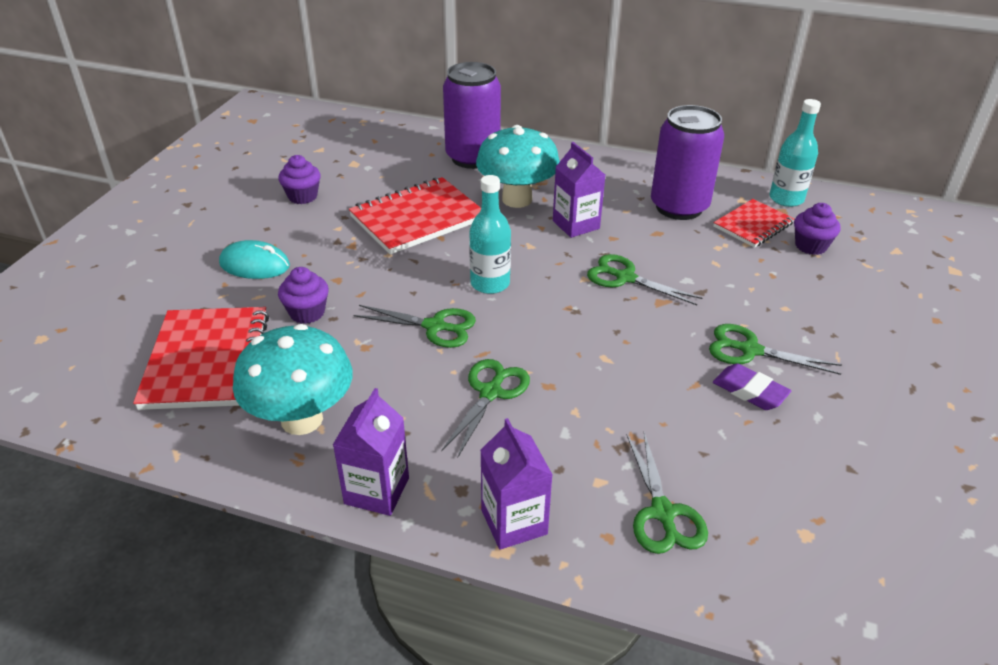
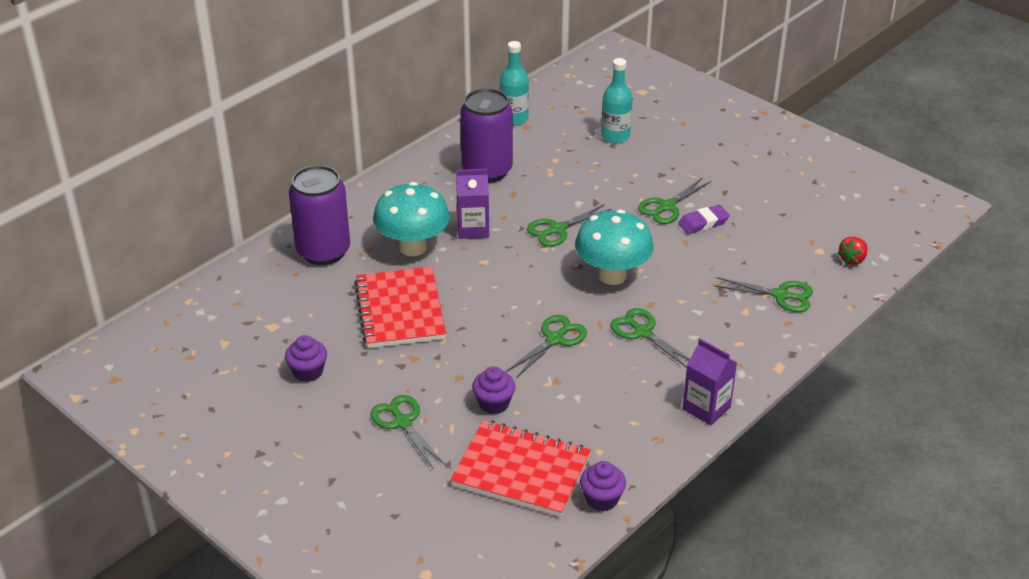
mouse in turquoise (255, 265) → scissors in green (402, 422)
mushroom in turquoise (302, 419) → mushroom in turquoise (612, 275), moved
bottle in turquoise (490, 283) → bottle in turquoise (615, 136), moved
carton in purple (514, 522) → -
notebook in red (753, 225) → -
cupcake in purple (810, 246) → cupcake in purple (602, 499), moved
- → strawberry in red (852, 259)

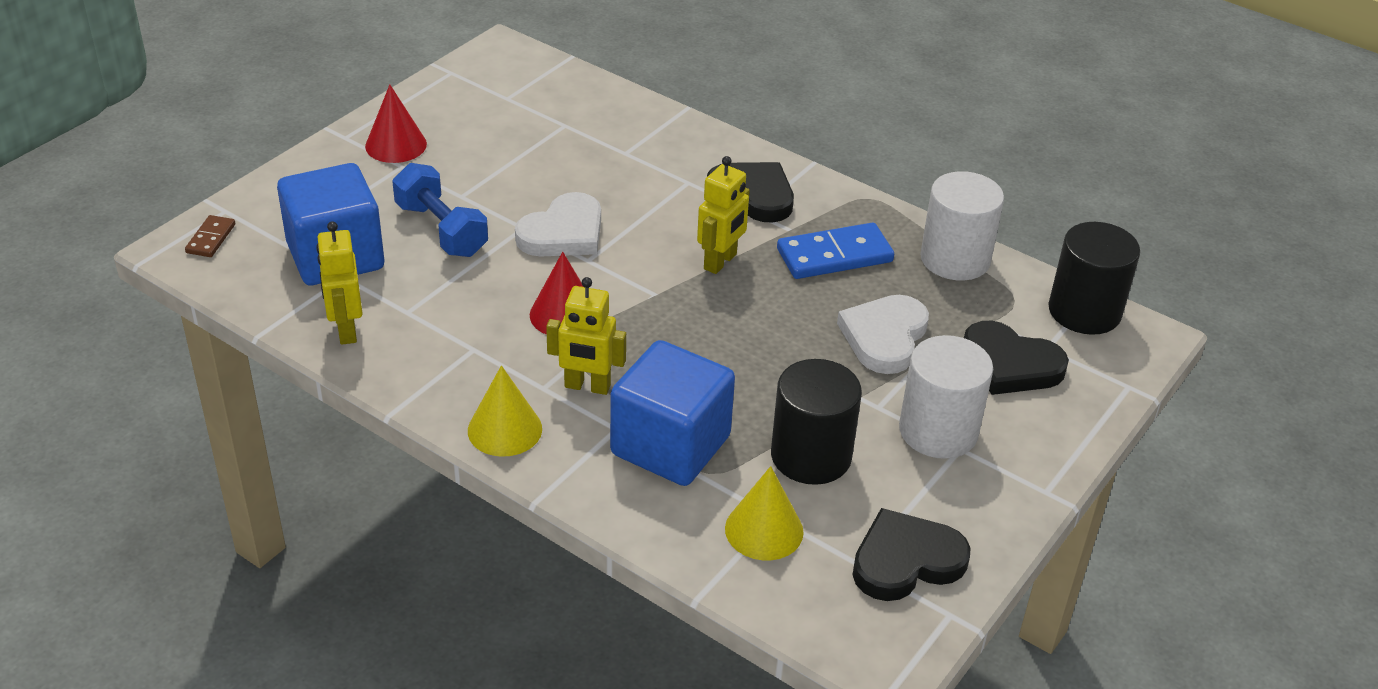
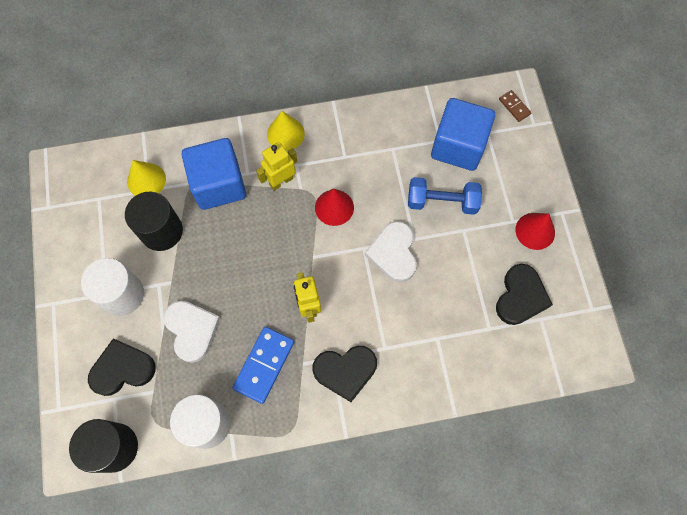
robot in yellow (346, 330) → -
heart in black (906, 561) → heart in black (520, 296), moved

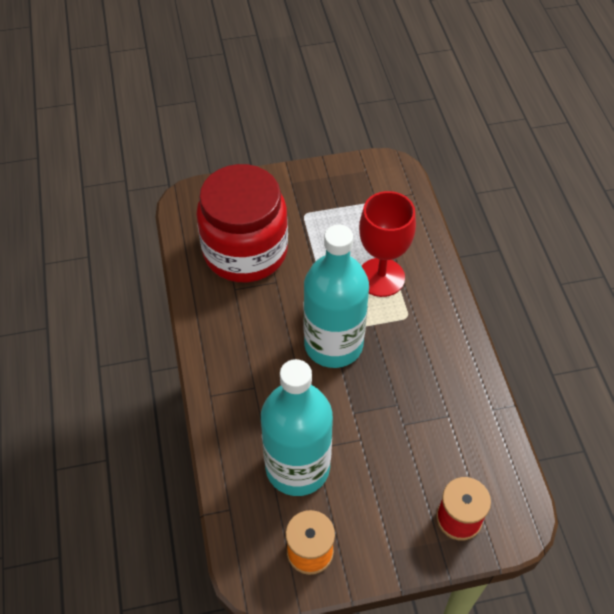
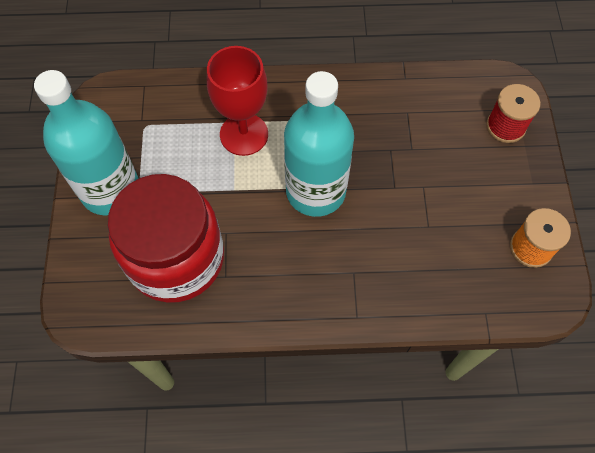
bottle in turquoise (297, 467) → bottle in turquoise (110, 190), moved

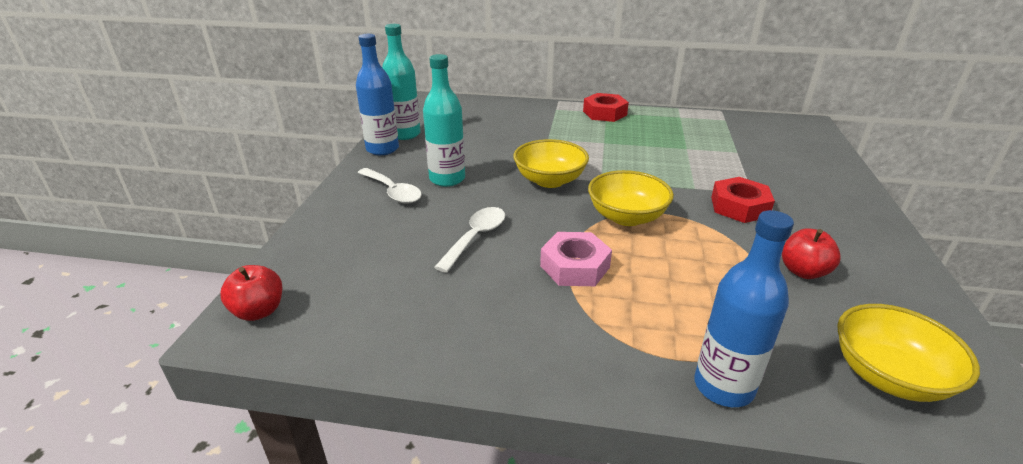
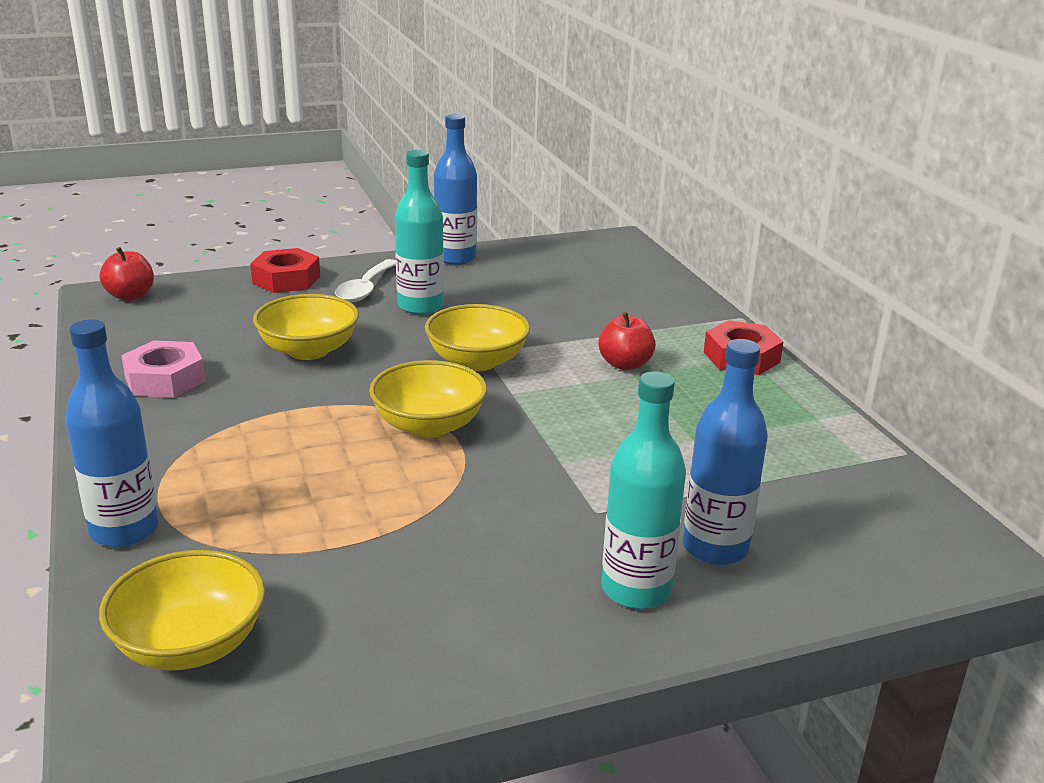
bottle in turquoise (405, 134) → bottle in turquoise (636, 589), moved
spoon in white (476, 237) → bowl in yellow (308, 350)
nut in pink (575, 266) → nut in pink (165, 379), moved
nut in red (739, 207) → nut in red (286, 279), moved
apple in red (803, 271) → apple in red (625, 364), moved
- → bottle in blue (715, 548)

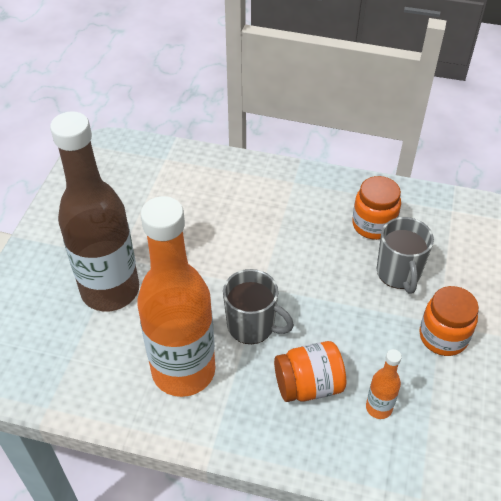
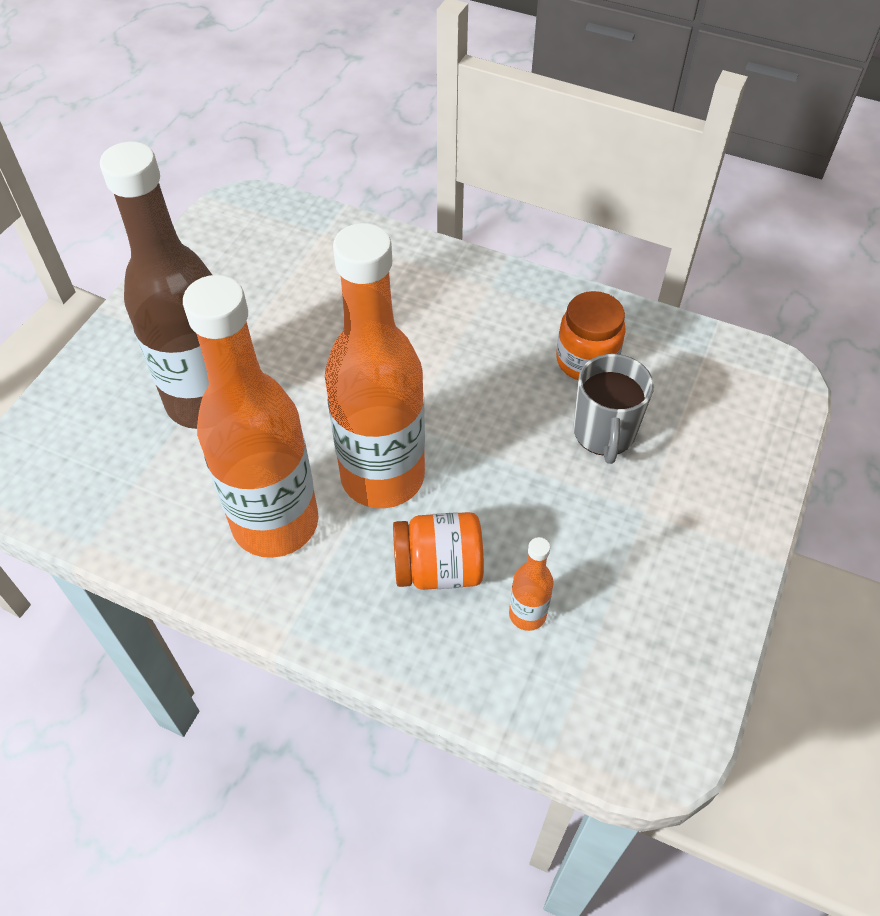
mug in grey (252, 326) → bottle in orange (382, 476)
jar in orange (443, 337) → -

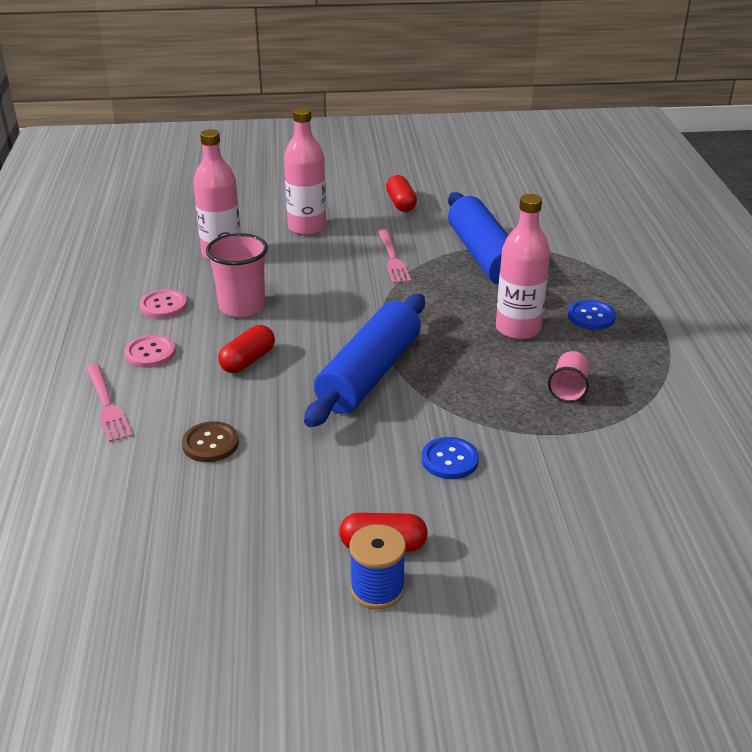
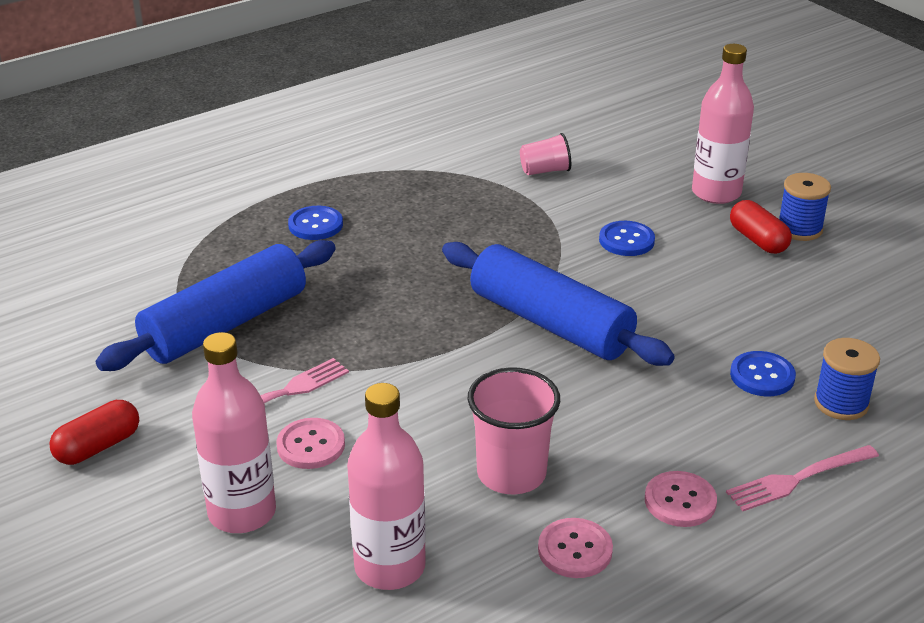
fork in pink (107, 405) → fork in pink (797, 479), 150 degrees counterclockwise
button in brown (210, 443) → button in blue (762, 376)
capsule in red (248, 361) → -
rolling pin in blue (369, 374) → rolling pin in blue (551, 323), 45 degrees clockwise
bottle in pink (518, 329) → bottle in pink (716, 193), moved
cup in pink (568, 389) → cup in pink (545, 171), moved
- → button in pink (311, 445)
- → spool in blue (841, 403)

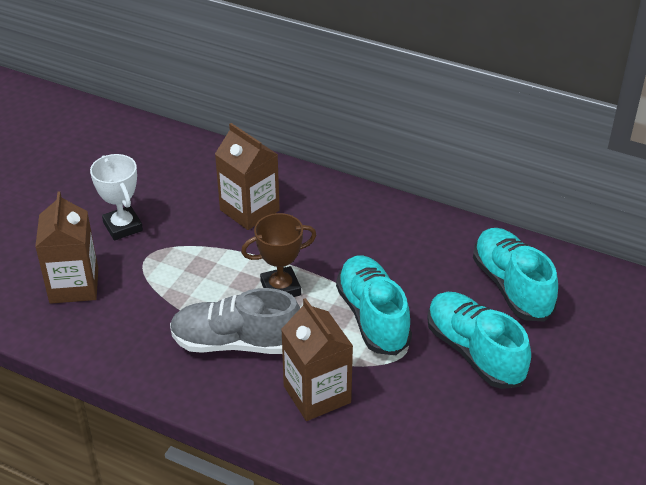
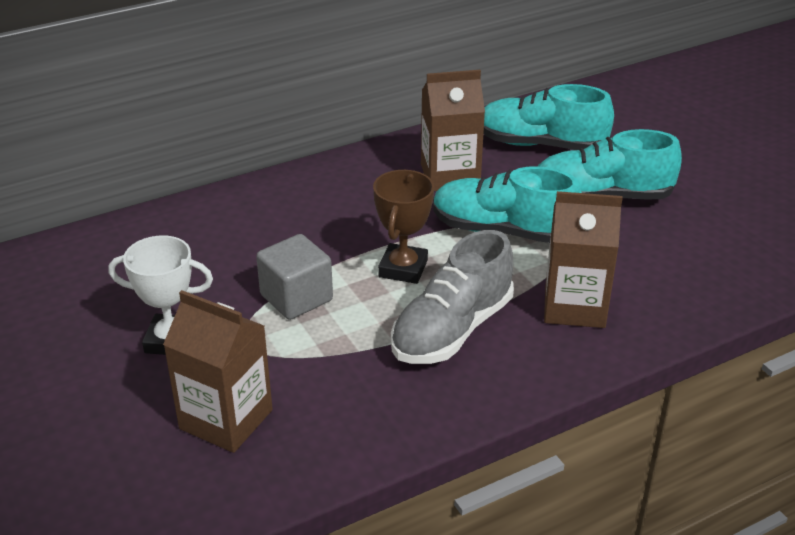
carton in brown (249, 210) → carton in brown (450, 175), moved
- → cube in grey (296, 298)

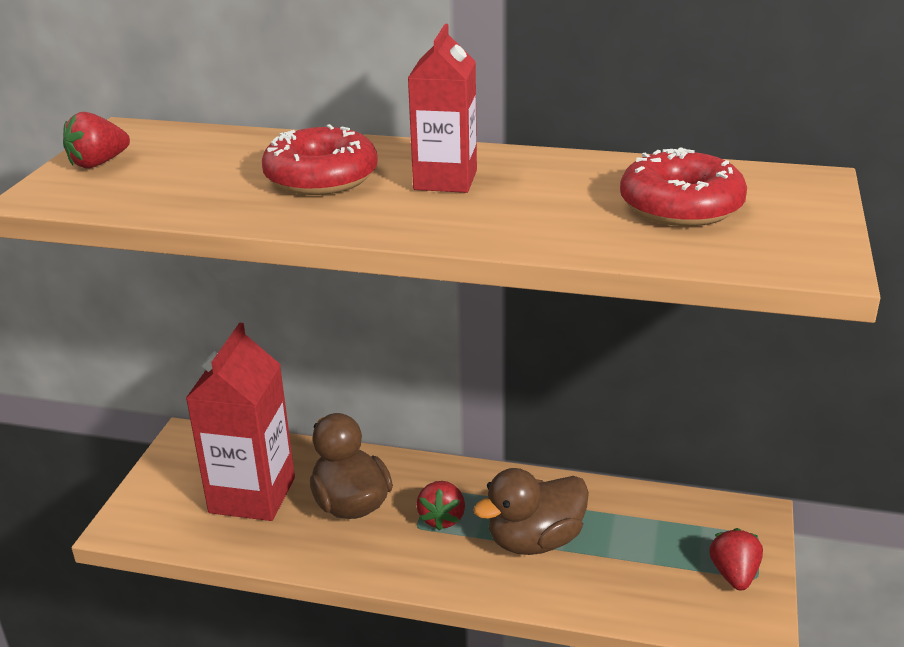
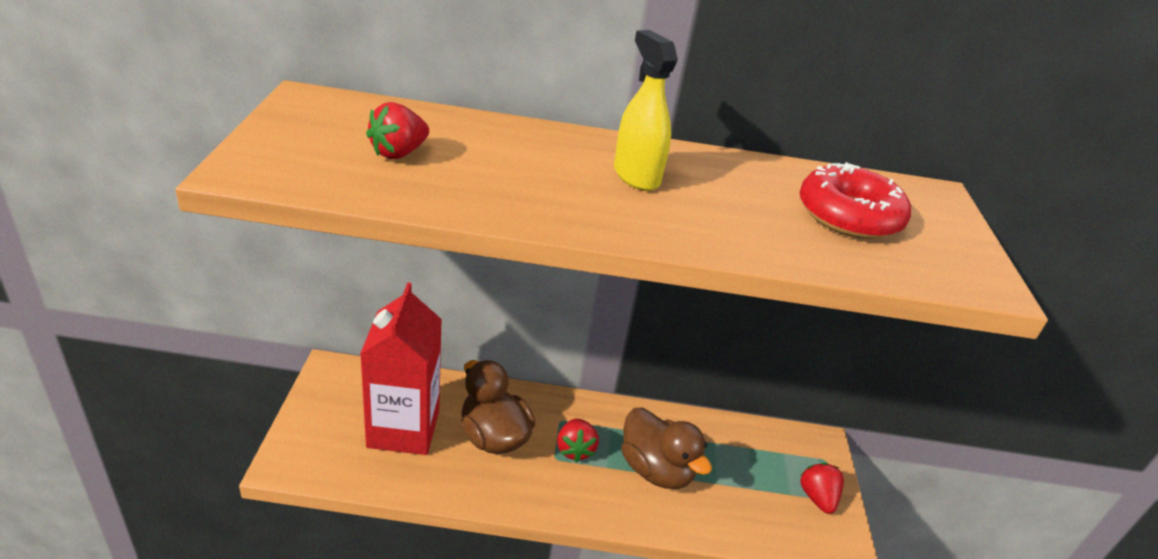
strawberry in red (98, 163) → strawberry in red (398, 153), moved
donut in red (321, 177) → -
carton in red (445, 180) → spray bottle in yellow (636, 176)
duck in brown (535, 541) → duck in brown (656, 470), 90 degrees counterclockwise

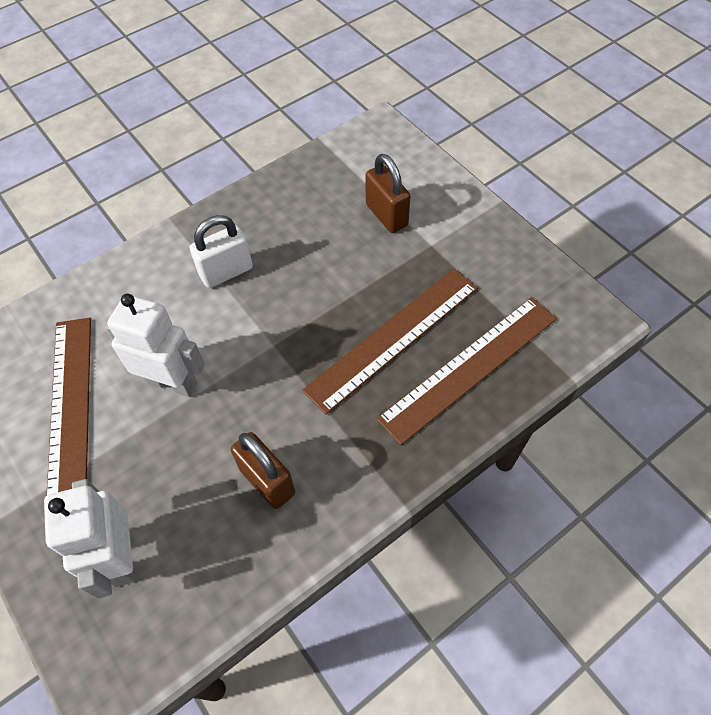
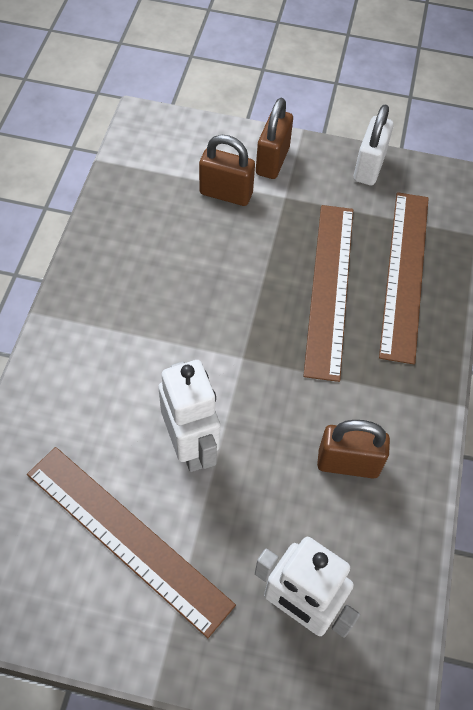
robot in white (172, 382) → robot in white (191, 446), 90 degrees clockwise
padlock in white (226, 272) → padlock in white (369, 167), moved
- → padlock in brown (272, 161)

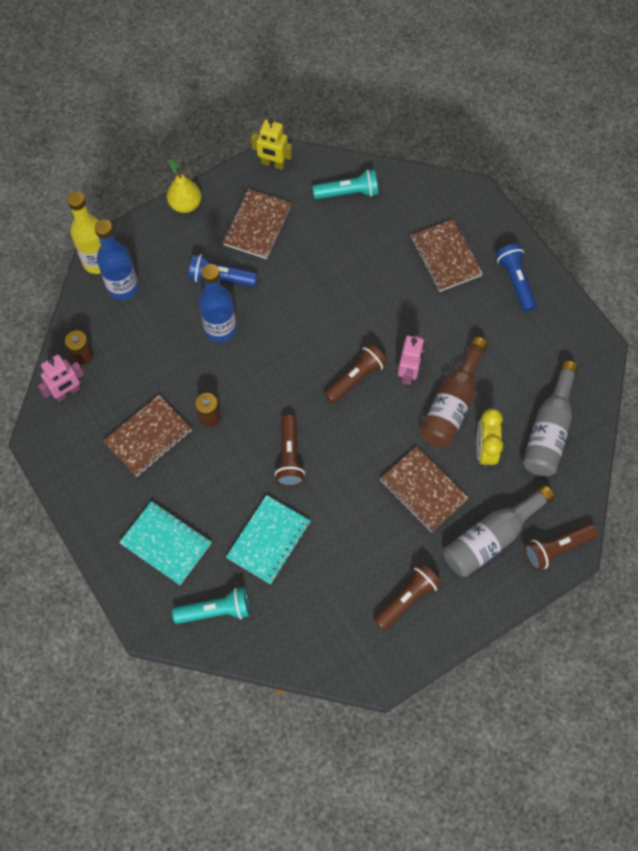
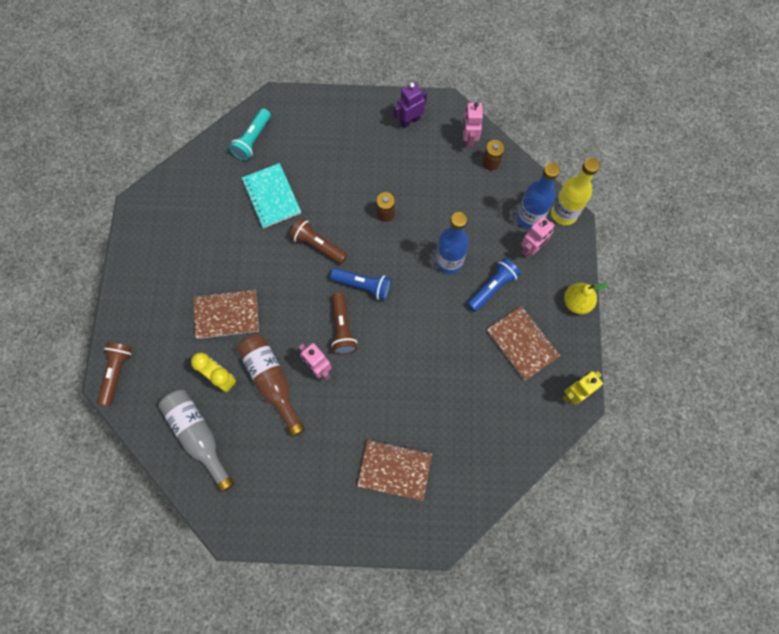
notebook in brown (148, 436) → -
notebook in turquoise (166, 543) → -
flashlight in turquoise (348, 193) → -
flashlight in brown (407, 599) → -
bottle in grey (491, 538) → -
flashlight in blue (515, 281) → flashlight in blue (363, 286), moved
- → robot in purple (410, 121)
- → robot in pink (531, 249)

